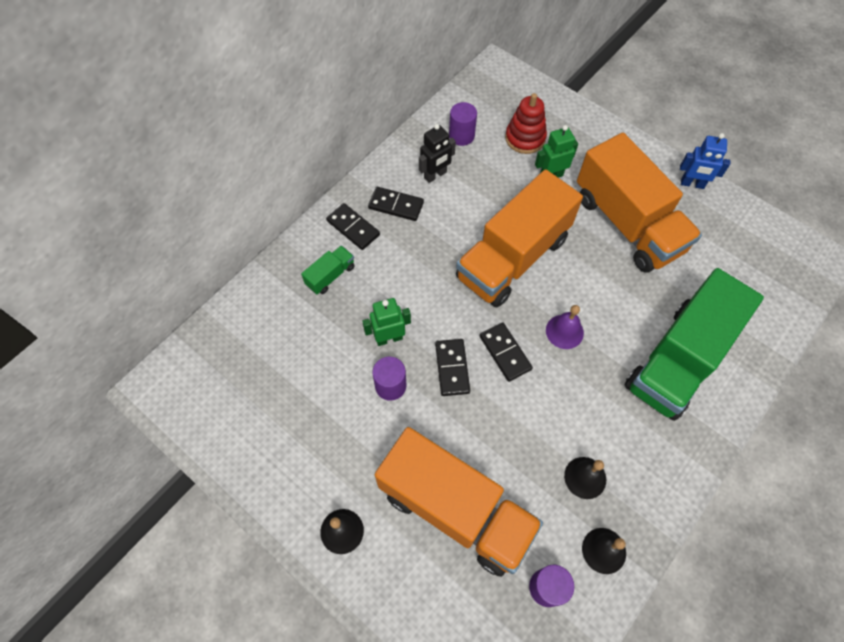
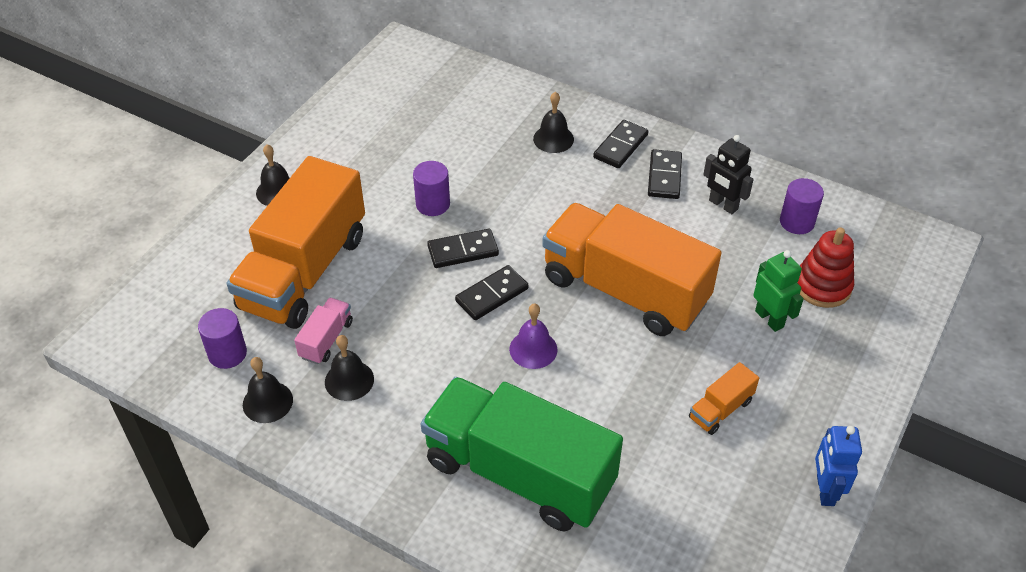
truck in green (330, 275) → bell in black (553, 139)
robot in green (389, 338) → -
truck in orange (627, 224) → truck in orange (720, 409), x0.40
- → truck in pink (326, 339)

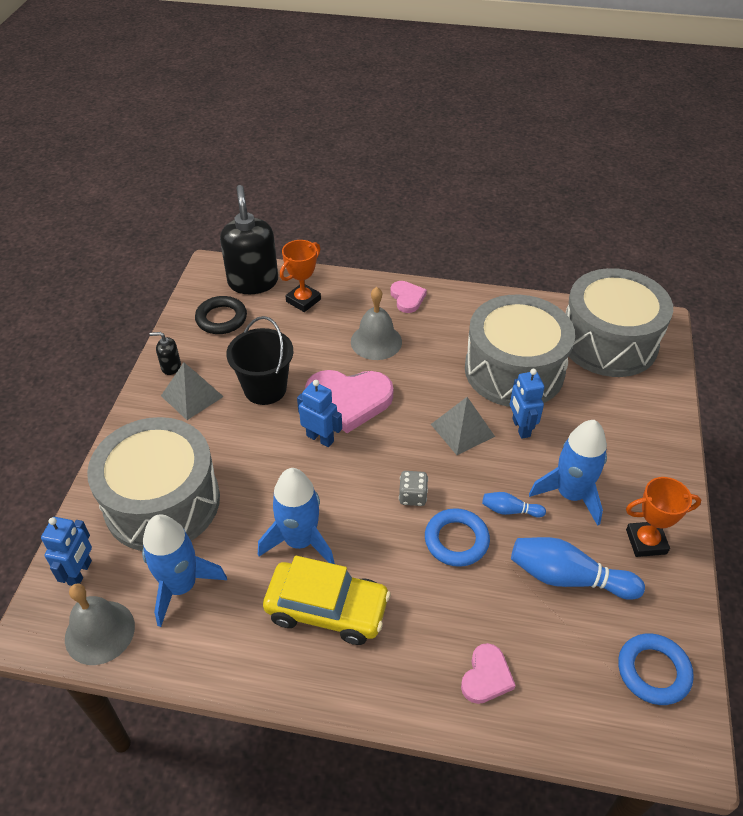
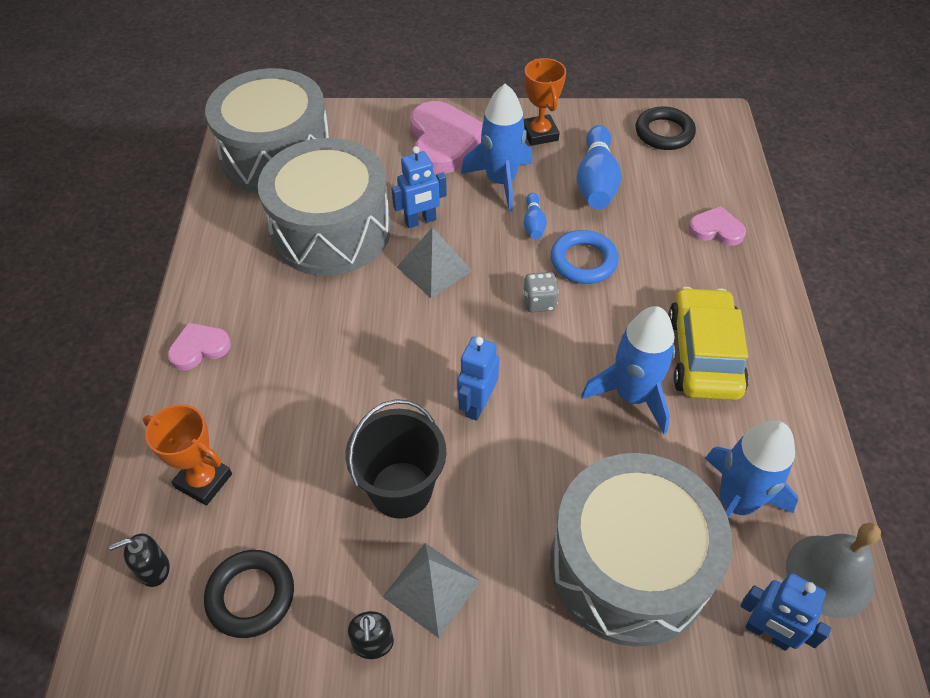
robot in blue (80, 572) → robot in blue (767, 633), 150 degrees counterclockwise
soap dispenser in black (253, 282) → soap dispenser in black (154, 569), x0.43
heart in pink (349, 400) → heart in pink (444, 141), moved
bell in grey (376, 341) → -
ring in blue (653, 671) → ring in black (664, 133)

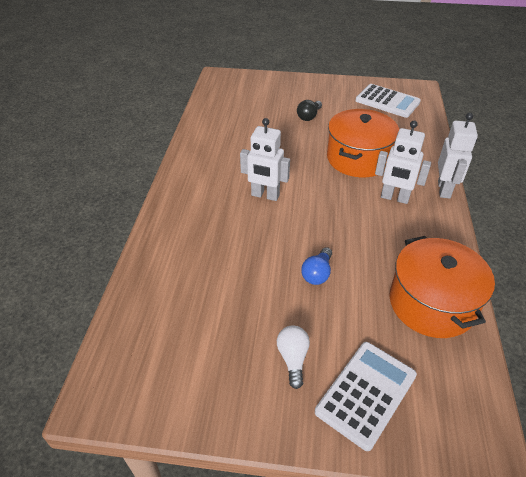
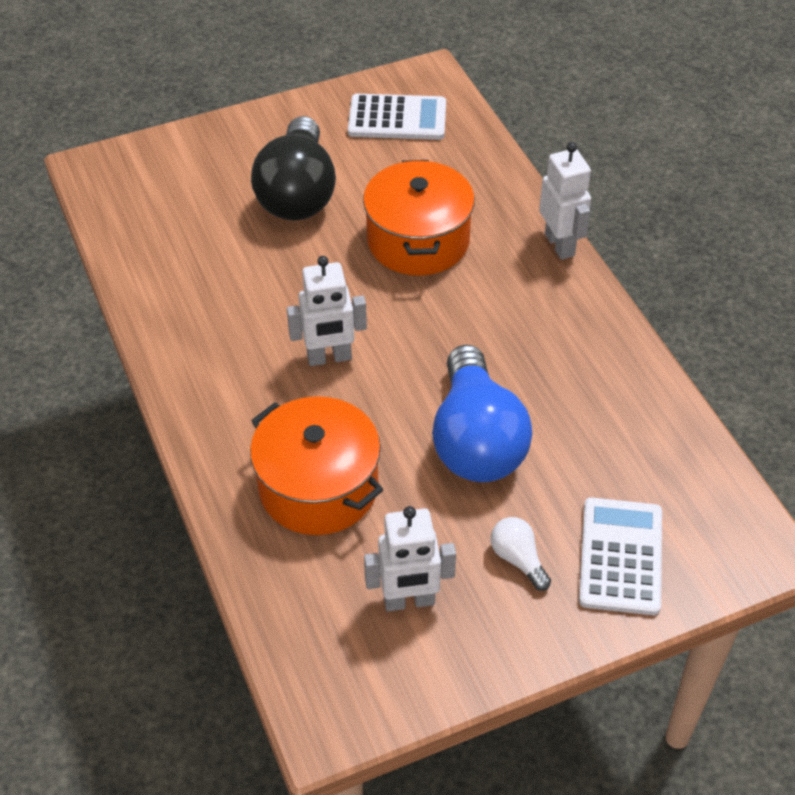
light bulb in black (309, 116) → light bulb in black (298, 193), x2.34
light bulb in blue (317, 273) → light bulb in blue (476, 440), x2.34
robot in white (394, 198) → robot in white (409, 601), moved
pot in orange (431, 303) → pot in orange (318, 487), moved

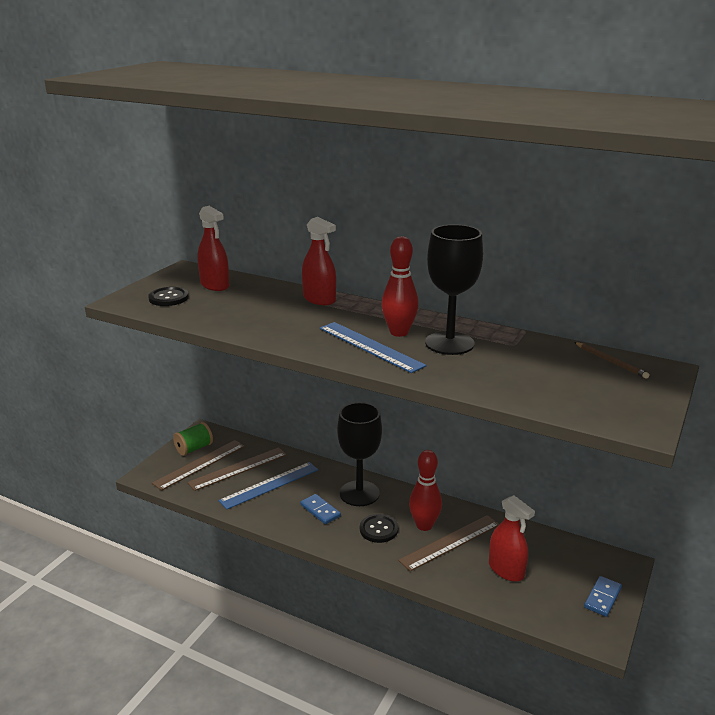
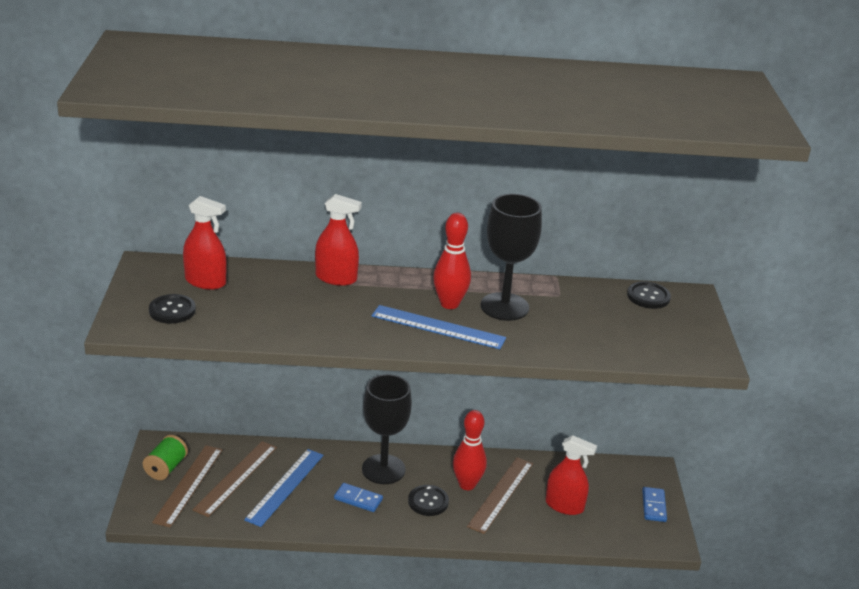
pencil in brown (611, 362) → button in black (648, 296)

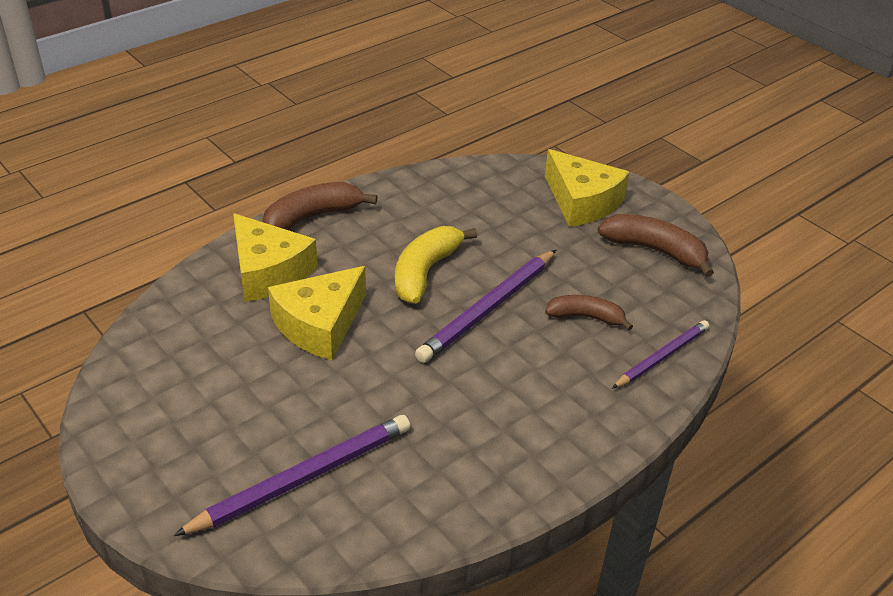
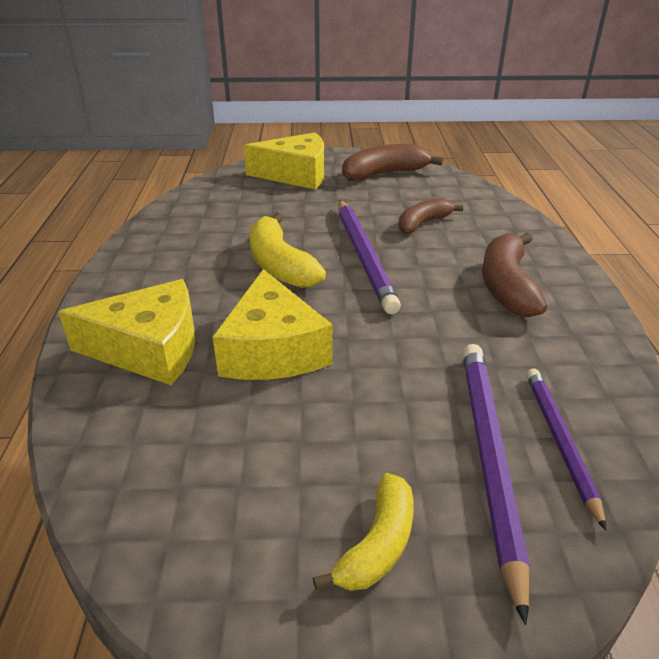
banana in brown (312, 217) → banana in brown (507, 286), moved
pencil in purple (662, 357) → pencil in purple (560, 442), moved
- → banana in yellow (378, 544)

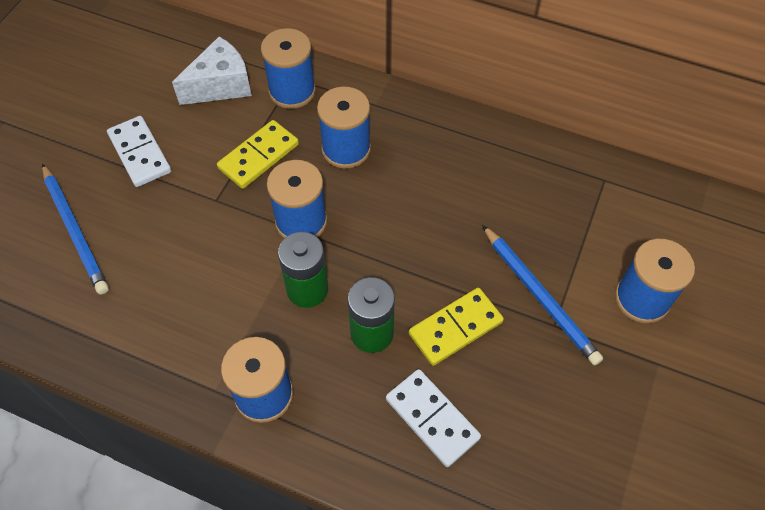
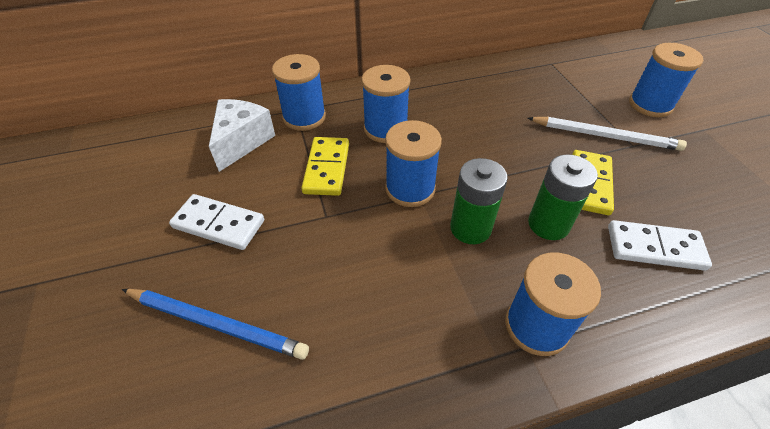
pencil in blue (540, 296) → pencil in white (605, 136)

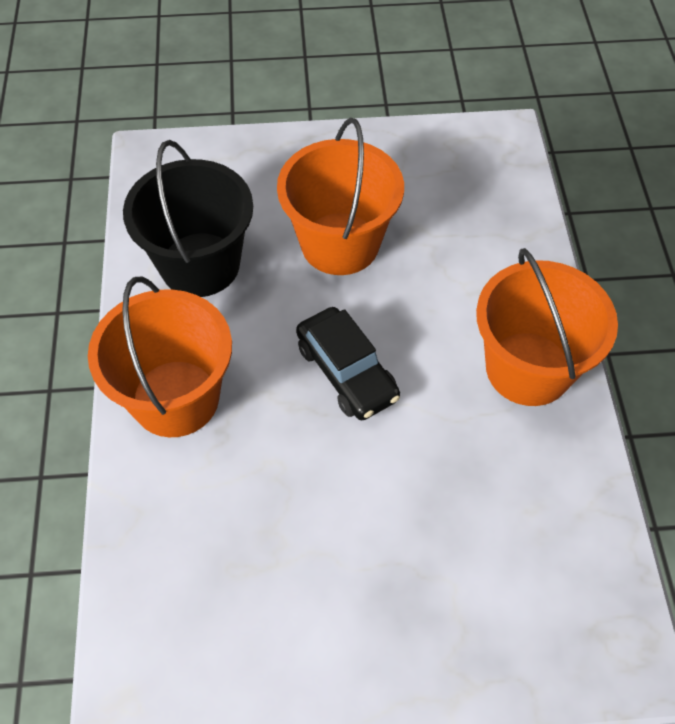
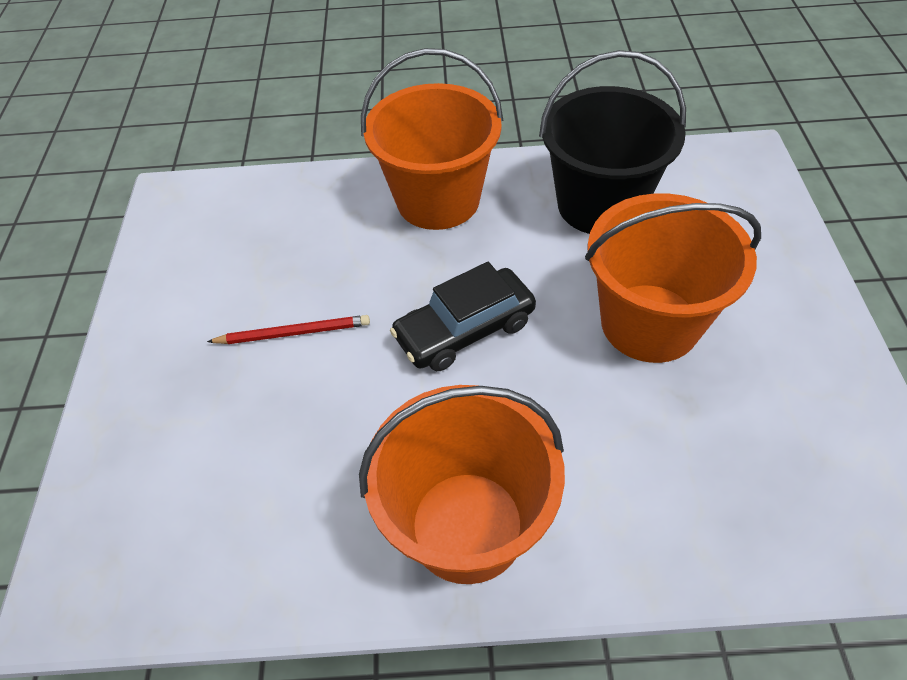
- → pencil in red (293, 333)

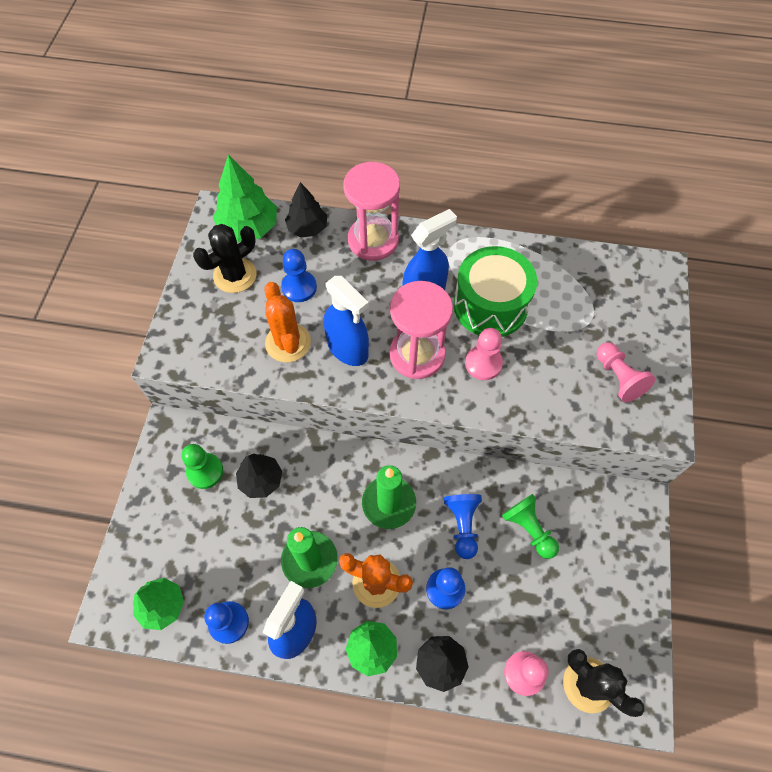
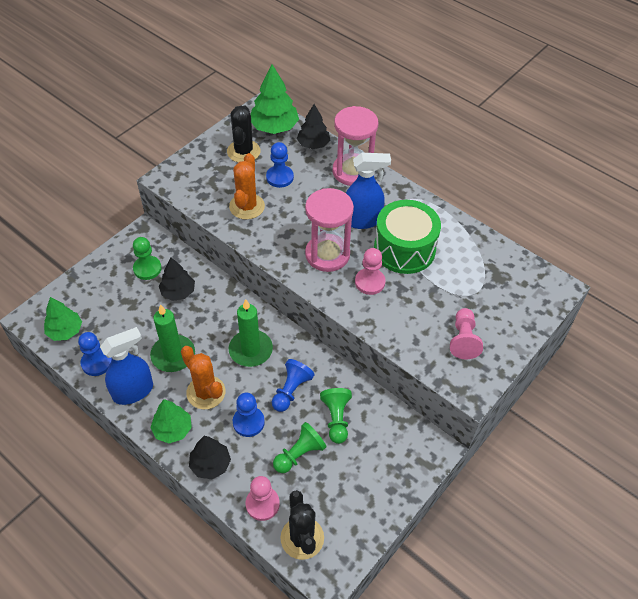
cactus in black (235, 275) → cactus in black (243, 151), 75 degrees counterclockwise
spray bottle in blue (348, 349) → -
- → pawn in green (299, 454)

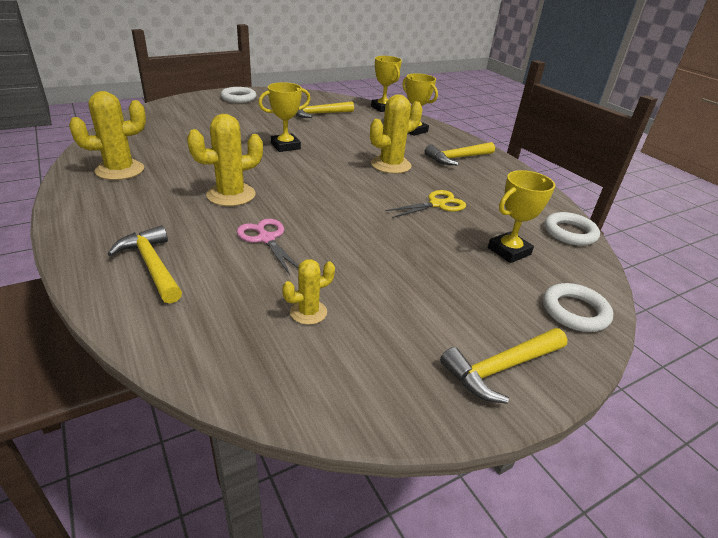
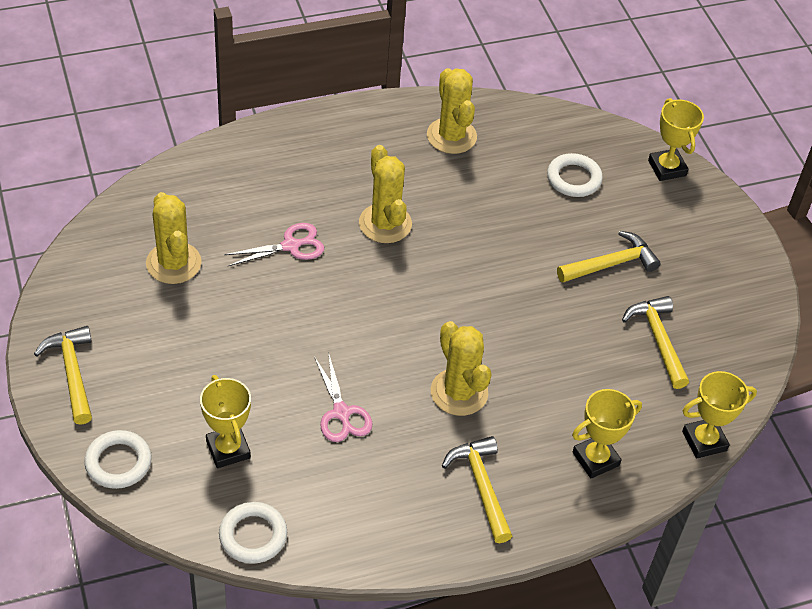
hammer in yellow (152, 266) → hammer in yellow (611, 264), moved
ring in white (238, 98) → ring in white (574, 179), moved
trophy in yellow (285, 146) → trophy in yellow (667, 168), moved
cactus in yellow (308, 312) → cactus in yellow (173, 263), x1.77
scissors in yellow (437, 204) → scissors in pink (341, 413)

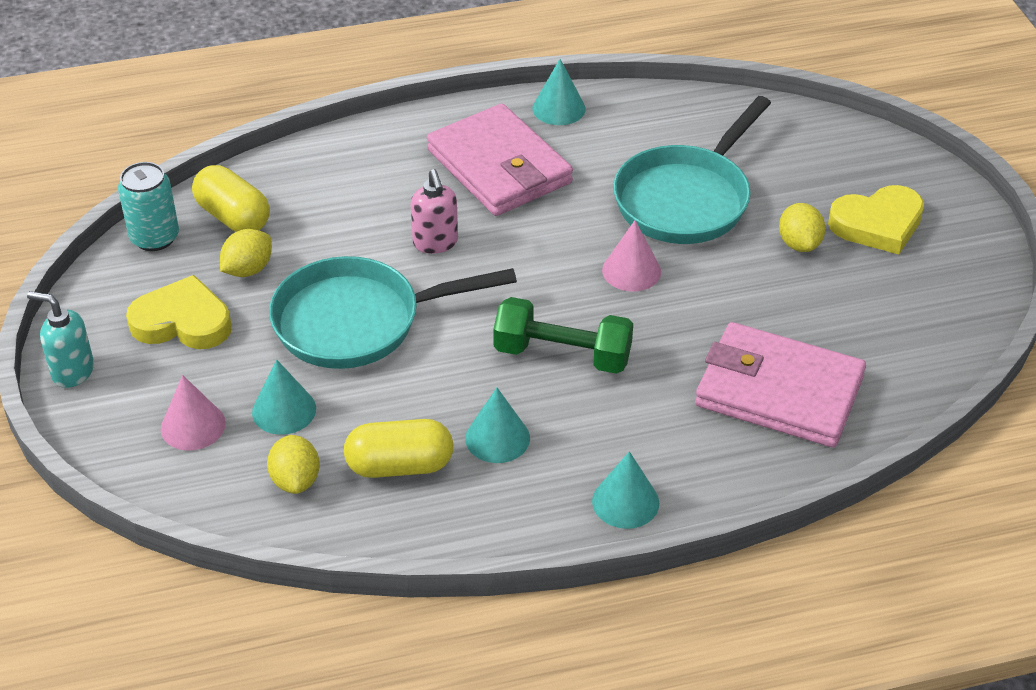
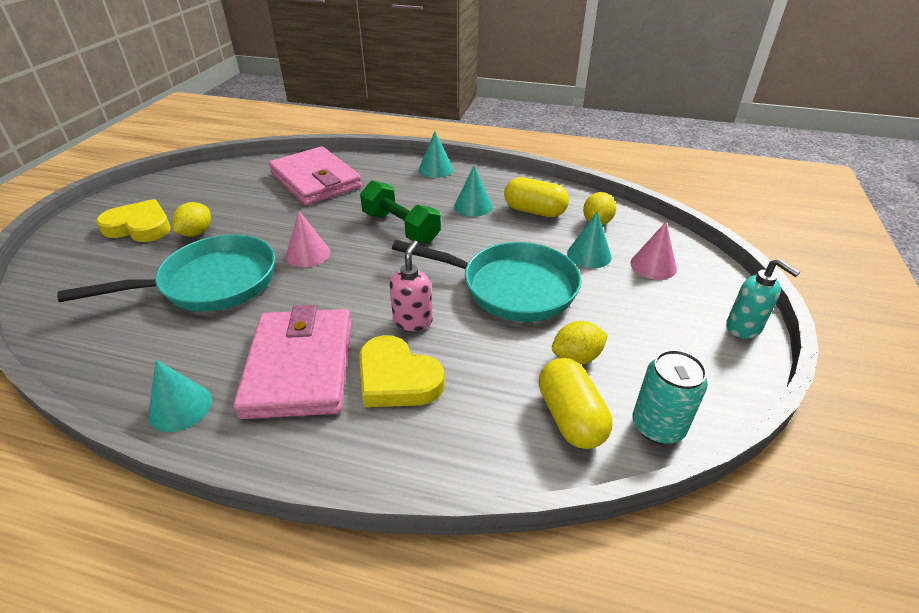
heart in yellow (182, 321) → heart in yellow (397, 378), moved

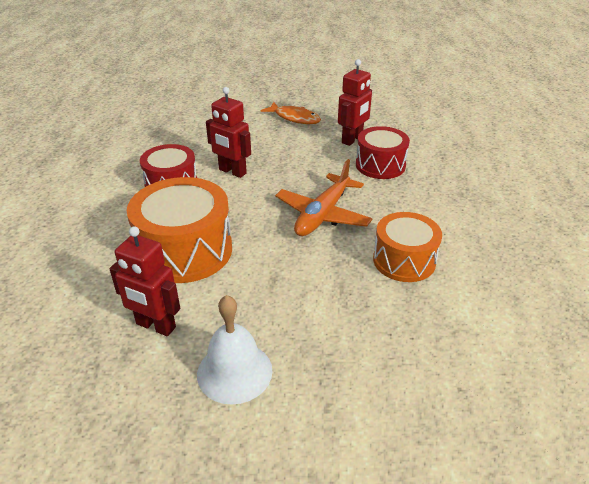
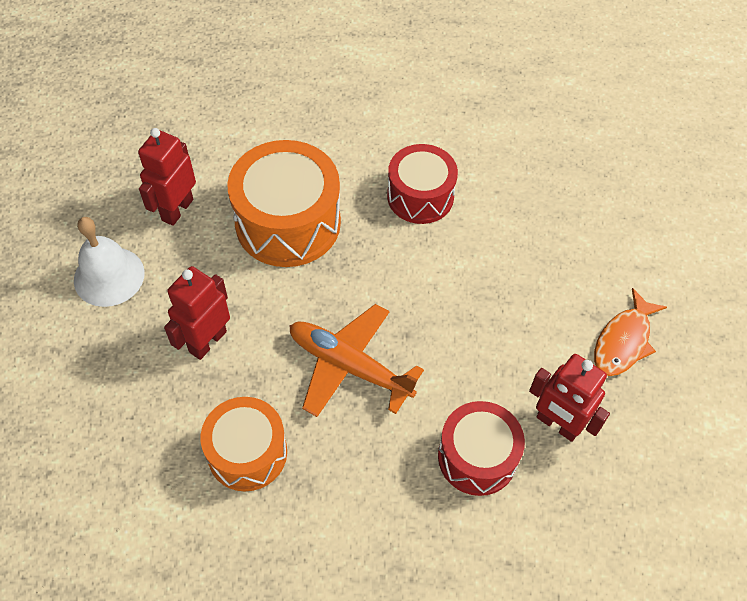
robot in red (232, 172) → robot in red (207, 341), moved

